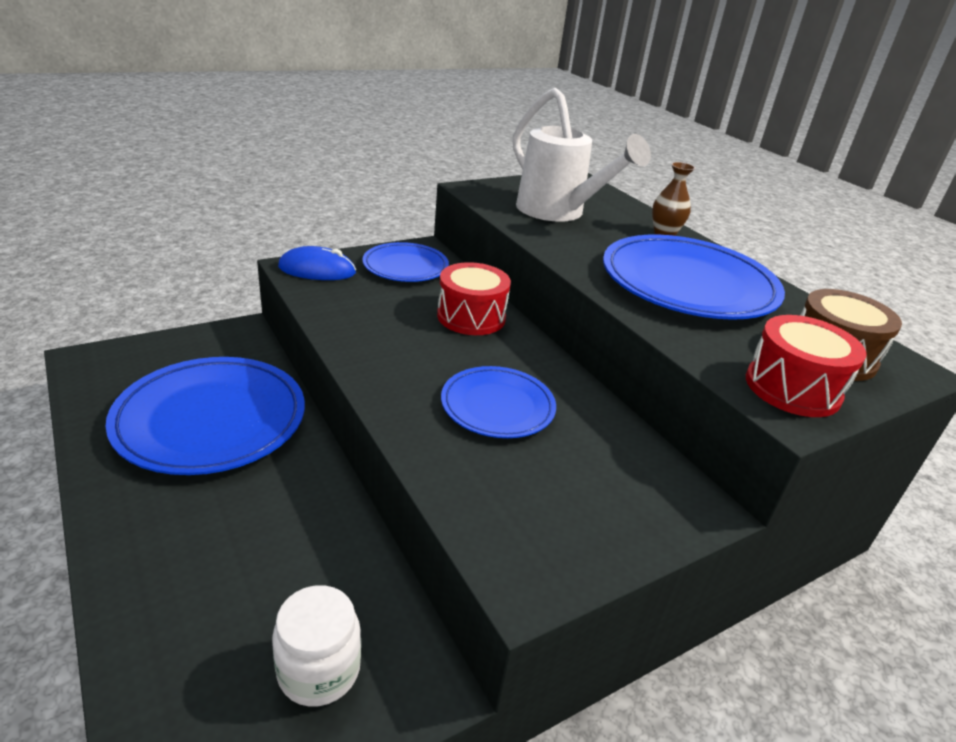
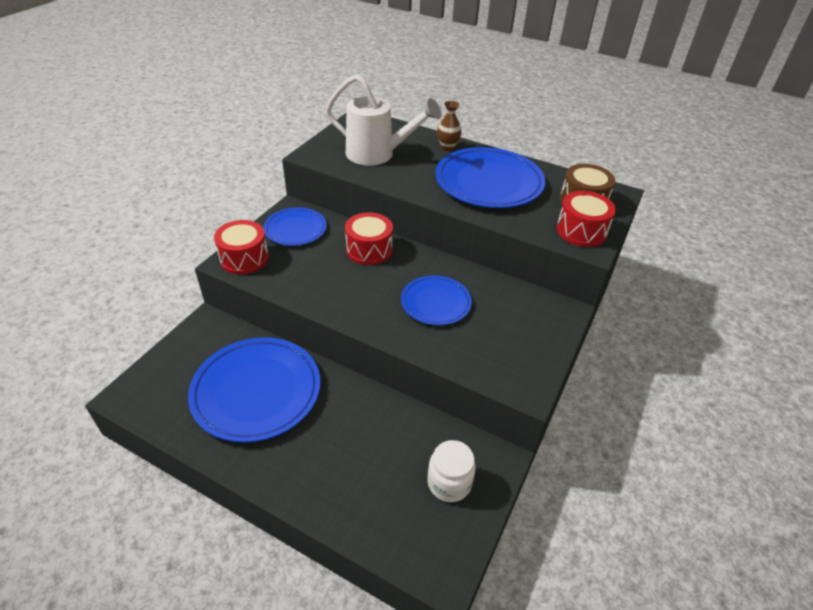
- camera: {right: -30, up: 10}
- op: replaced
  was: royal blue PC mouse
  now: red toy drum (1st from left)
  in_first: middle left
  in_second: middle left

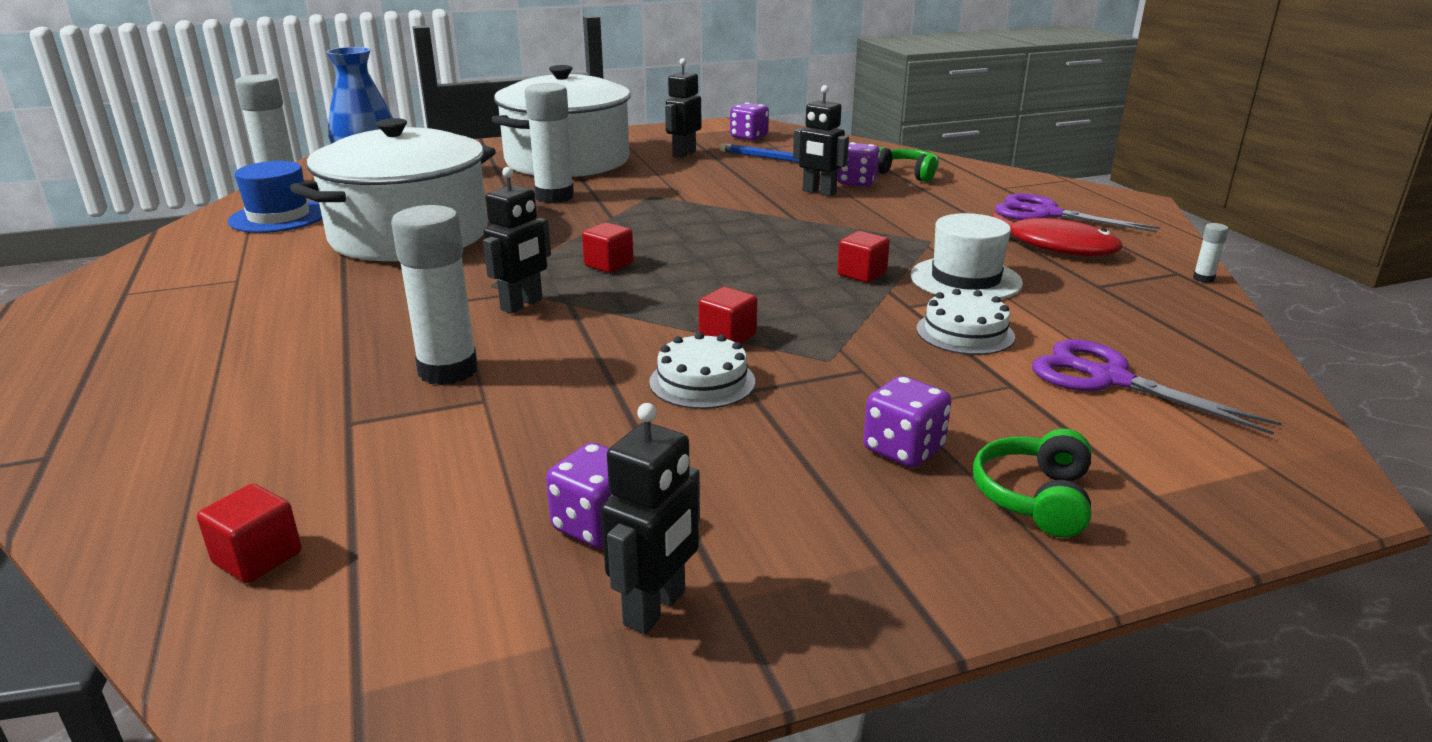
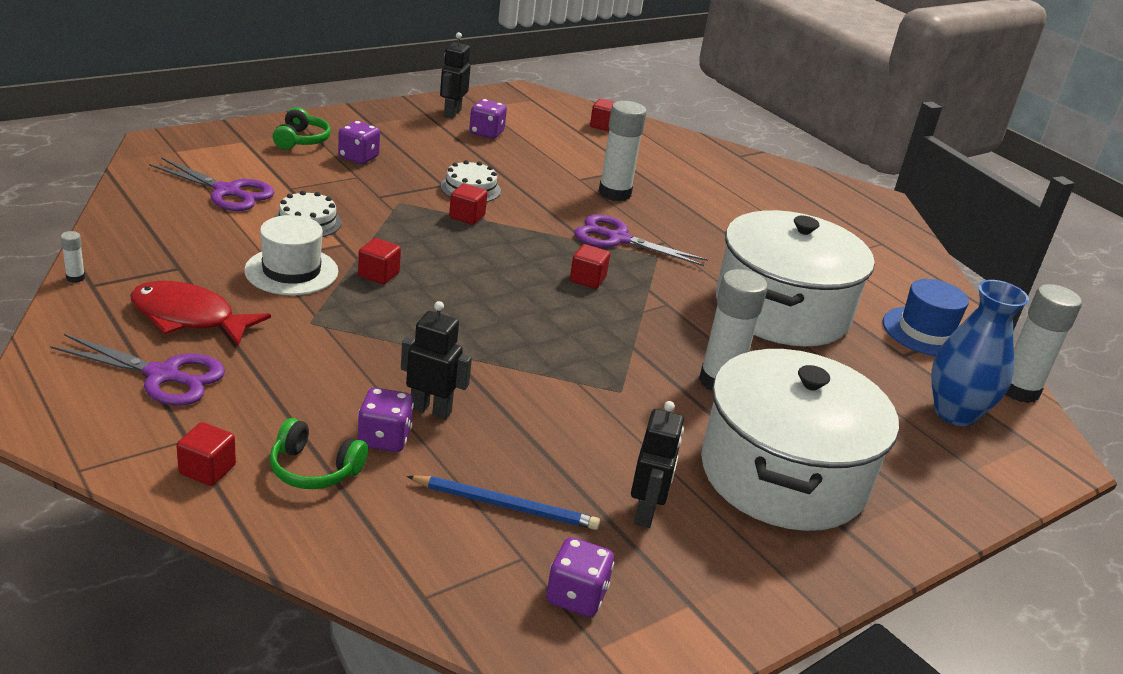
- camera: {right: 160, up: 5}
- op: replaced
  was: black robot (1st from left)
  now: violet shears (3rd from left)
  in_first: top centre
  in_second: centre
- op: added
  now: red solid cube (1st from left)
  in_second: bottom left

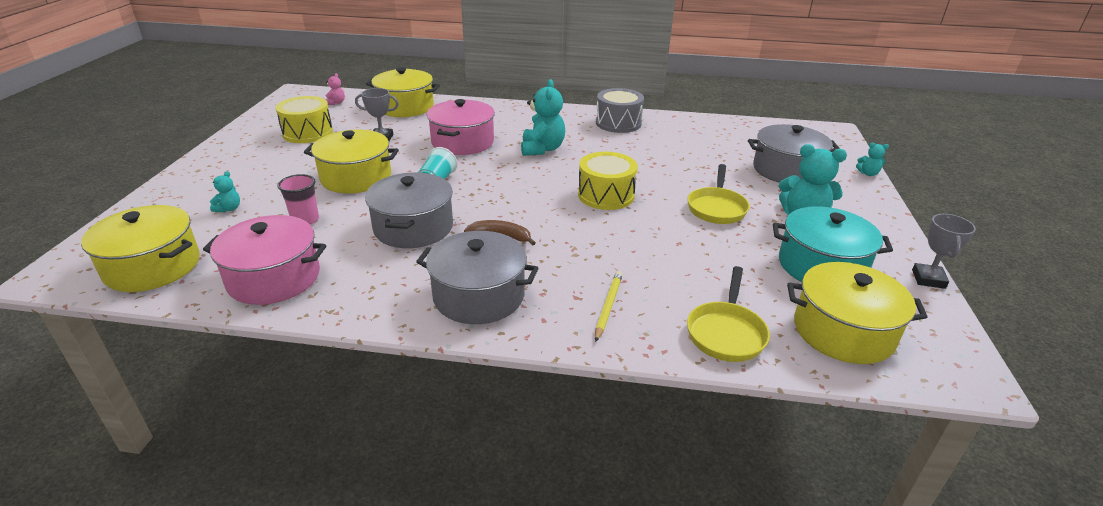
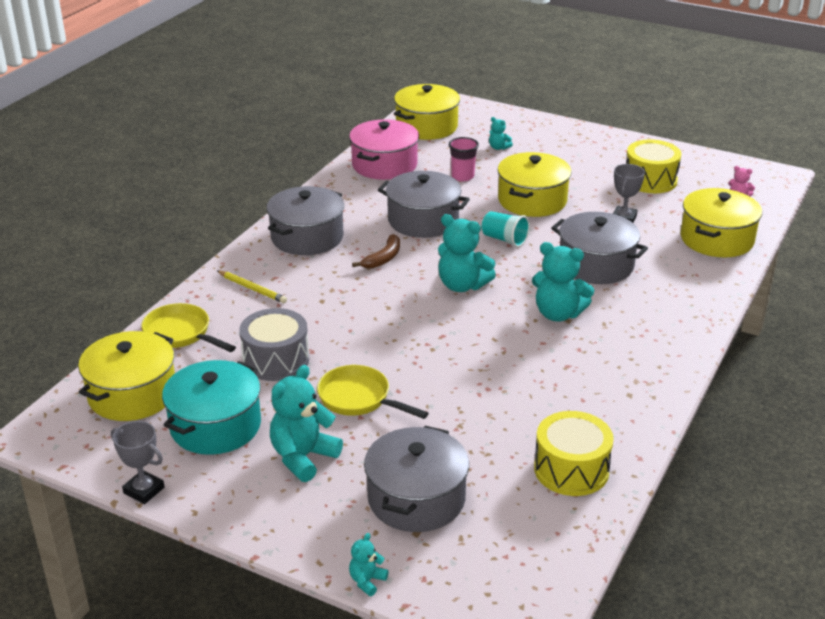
- camera: {right: 110, up: 0}
- op: moved
  was: ash-grey toy drum
  in_first: top centre
  in_second: middle left
- op: recoloured
  was: rose-pink cooking pot (2nd from left)
  now: ash-grey cooking pot (4th from left)
  in_first: top centre
  in_second: middle right
- op: moved
  was: golden toy drum (2nd from left in the first image)
  now: golden toy drum (1st from left)
  in_first: centre
  in_second: bottom right
- op: added
  now: teal stuffed bear (3rd from left)
  in_second: centre

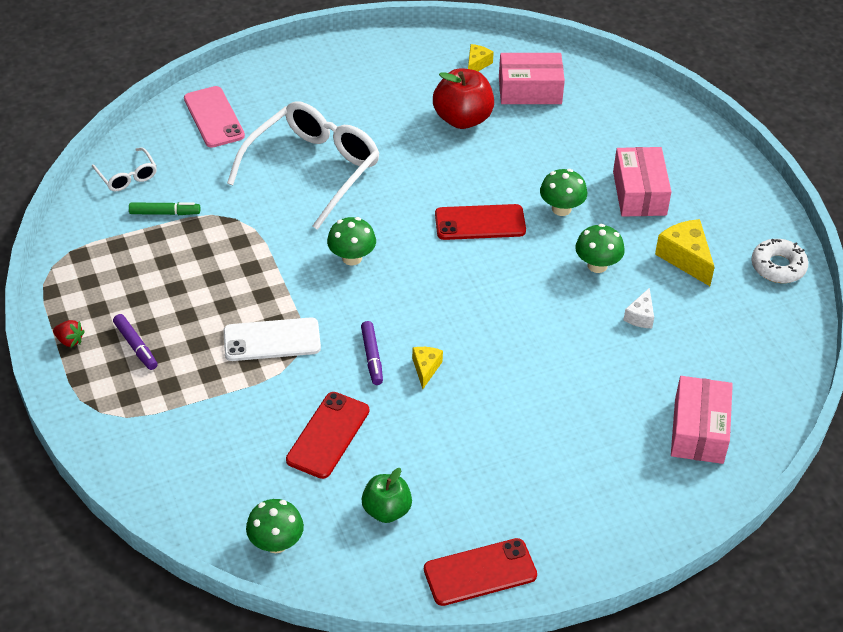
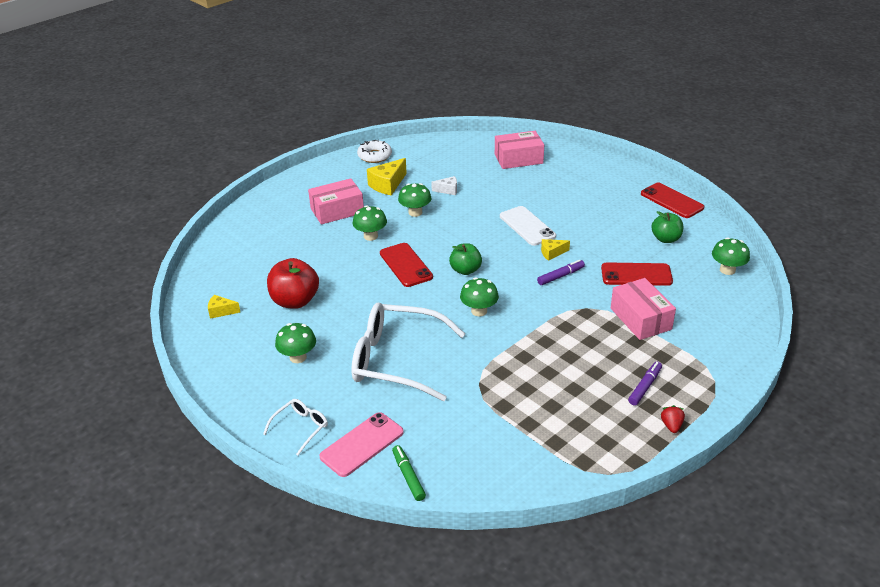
- camera: {right: -110, up: -10}
- op: moved
  was: rose-pink box (1st from left in the first image)
  now: rose-pink box (3rd from left)
  in_first: top centre
  in_second: middle right
- op: moved
  was: white glasses (1st from left)
  in_first: top left
  in_second: bottom centre
- op: moved
  was: emerald marker pen
  in_first: top left
  in_second: bottom centre
- op: moved
  was: white mobile phone
  in_first: middle left
  in_second: centre
- op: added
  now: emerald toy apple (1st from left)
  in_second: centre
- op: added
  now: emerald toadstool (1st from left)
  in_second: centre

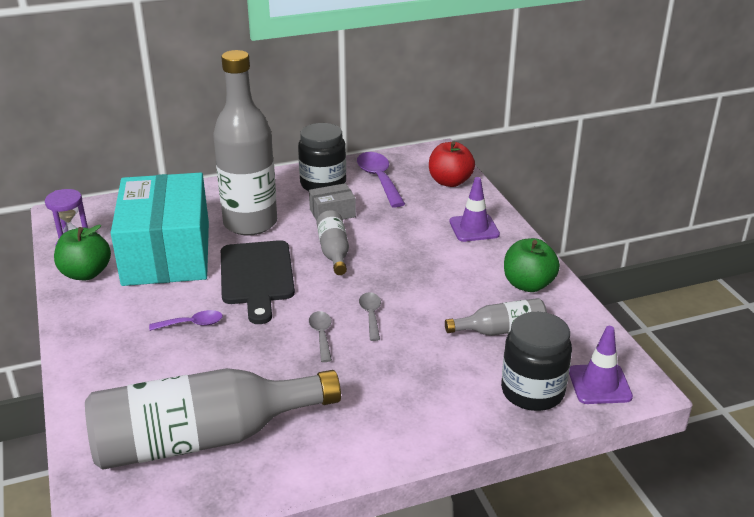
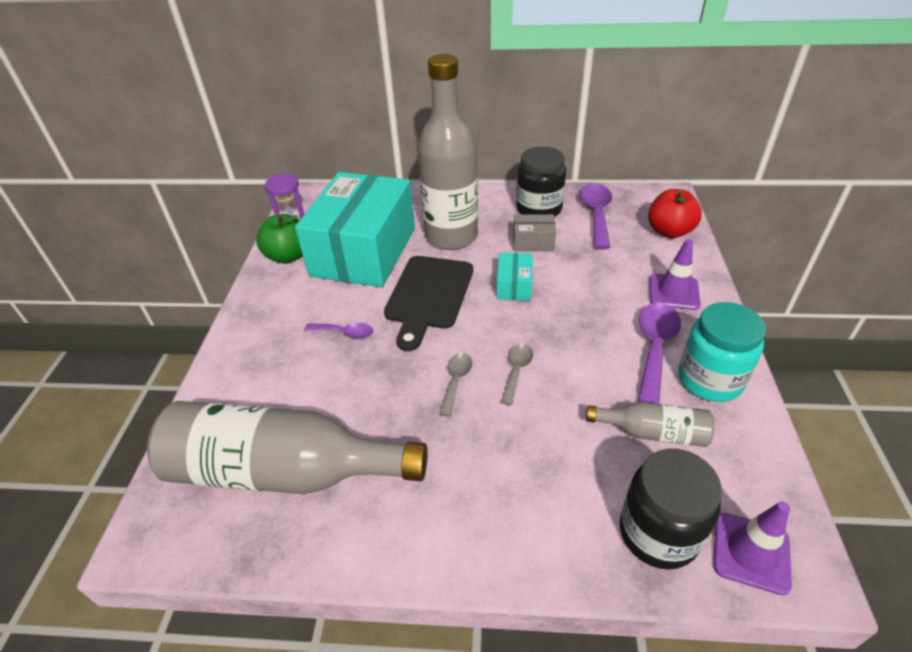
- camera: {right: 25, up: 10}
- op: replaced
  was: ash-grey flask (3rd from left)
  now: teal box (2nd from left)
  in_first: centre
  in_second: centre
- op: replaced
  was: emerald toy apple (2nd from left)
  now: teal jam jar
  in_first: middle right
  in_second: middle right
- op: added
  now: violet spoon (3rd from left)
  in_second: middle right

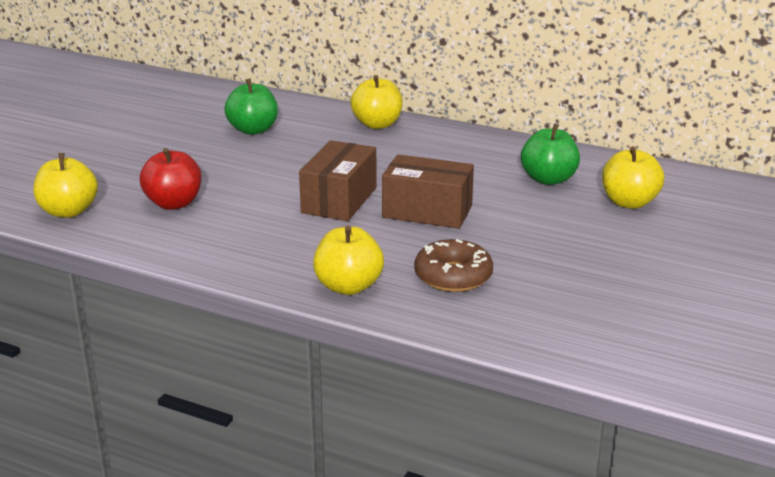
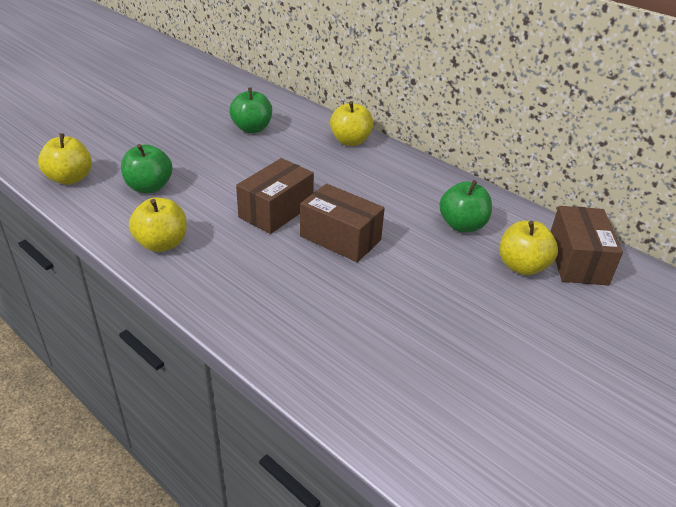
- camera: {right: 15, up: 10}
- op: recoloured
  was: red toy apple
  now: emerald toy apple (1st from left)
  in_first: middle left
  in_second: top left
- op: moved
  was: golden toy apple (2nd from left)
  in_first: centre
  in_second: middle left
- op: removed
  was: dark brown donut
  in_first: centre
- op: added
  now: dark brown box (3rd from left)
  in_second: middle right

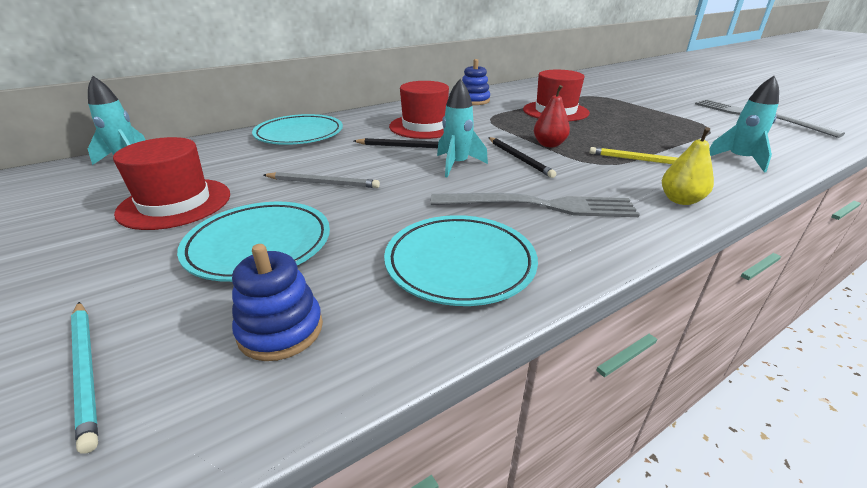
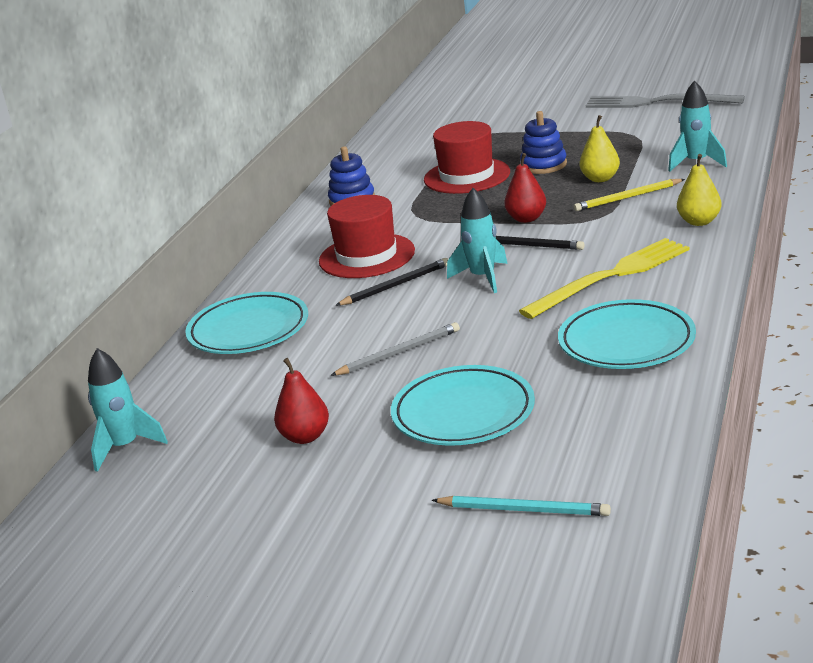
- camera: {right: -35, up: -5}
- op: replaced
  was: red tall hat (1st from left)
  now: red pear (1st from left)
  in_first: middle left
  in_second: centre
- op: recoloured
  was: ash-grey table fork (1st from left)
  now: golden table fork
  in_first: centre
  in_second: middle right
- op: moved
  was: royal blue stacking toy (1st from left in the first image)
  now: royal blue stacking toy (2nd from left)
  in_first: middle left
  in_second: top right
- op: added
  now: golden pear (1st from left)
  in_second: top right

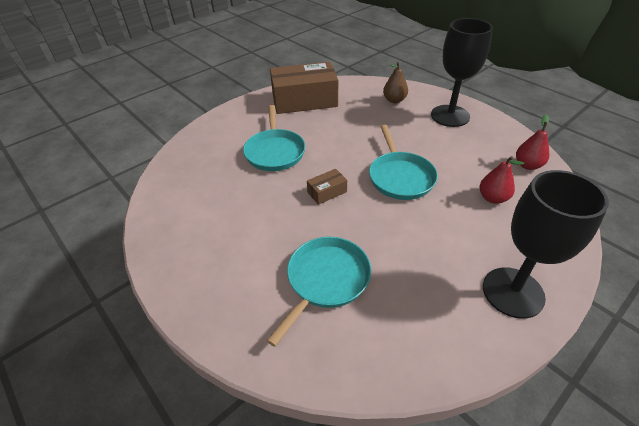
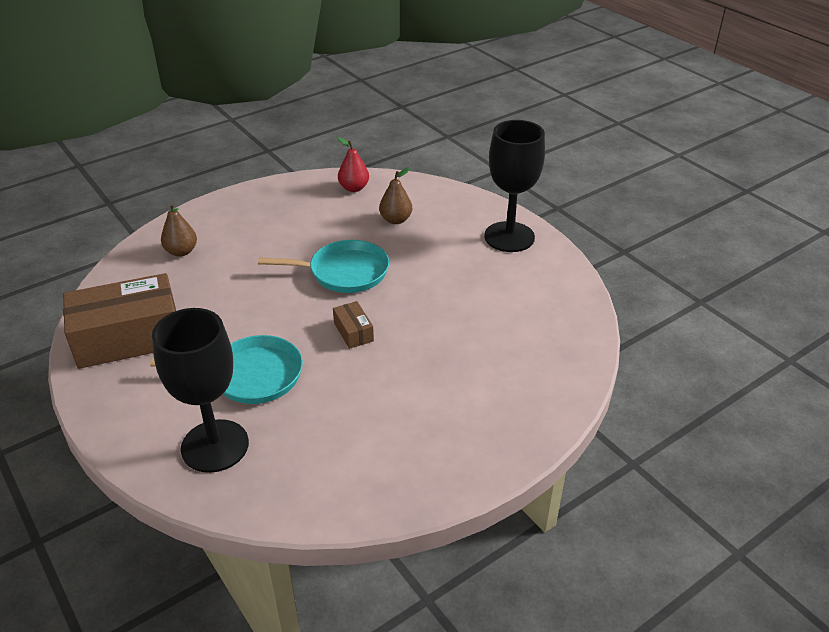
- camera: {right: -85, up: -5}
- op: moved
  was: black wine glass (1st from left)
  in_first: top right
  in_second: middle left
- op: turned
  was: dark brown box (1st from left)
  in_first: top centre
  in_second: middle left
  clockwise: 75
- op: recoloured
  was: red pear (1st from left)
  now: dark brown pear (2nd from left)
  in_first: middle right
  in_second: top centre
- op: removed
  was: teal frying pan (2nd from left)
  in_first: bottom centre

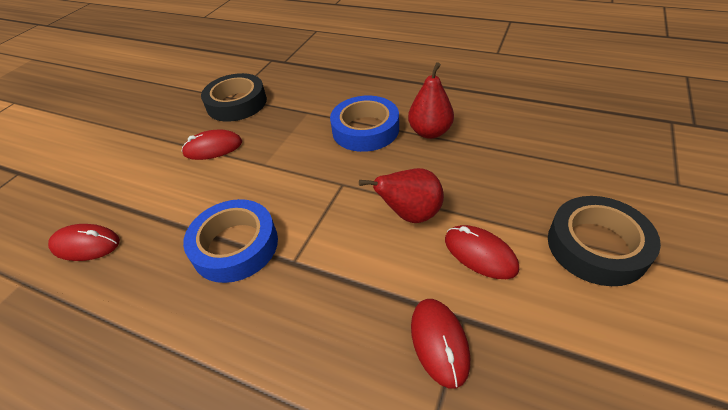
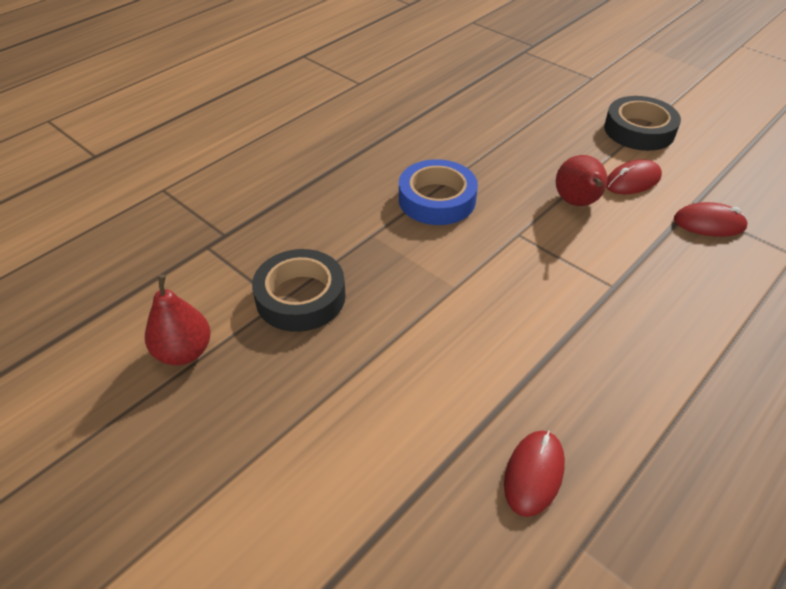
- camera: {right: -75, up: 0}
- op: moved
  was: red pear (2nd from left in the first image)
  now: red pear (1st from left)
  in_first: top centre
  in_second: middle left
- op: removed
  was: red PC mouse (2nd from left)
  in_first: middle left
- op: removed
  was: royal blue tape (1st from left)
  in_first: middle left

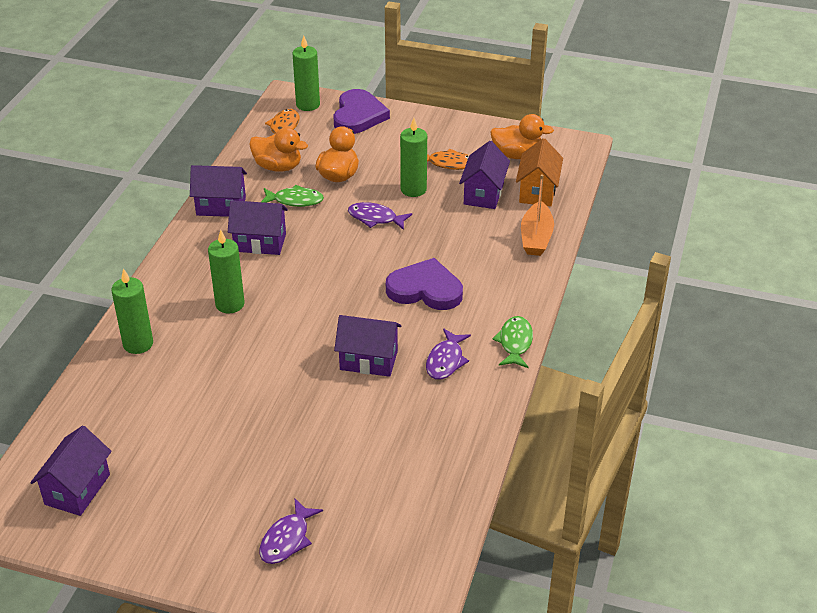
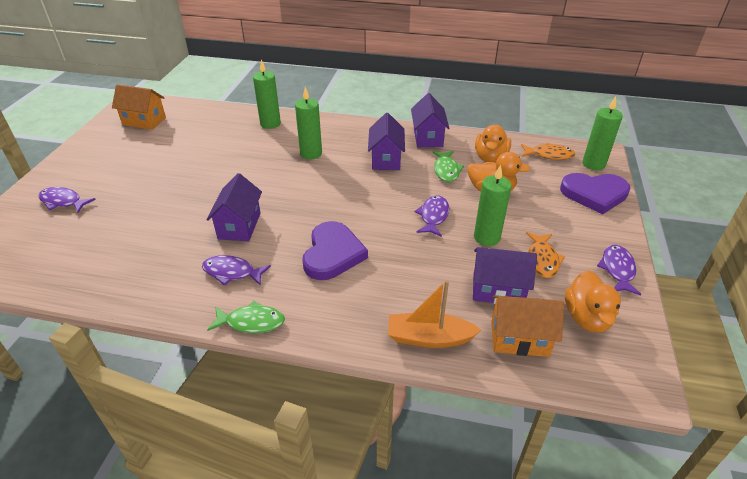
- camera: {right: 85, up: 0}
- op: recoloured
  was: violet house (1st from left)
  now: bright orange house (1st from left)
  in_first: bottom left
  in_second: top left
- op: added
  now: violet fish figure (4th from left)
  in_second: middle right

